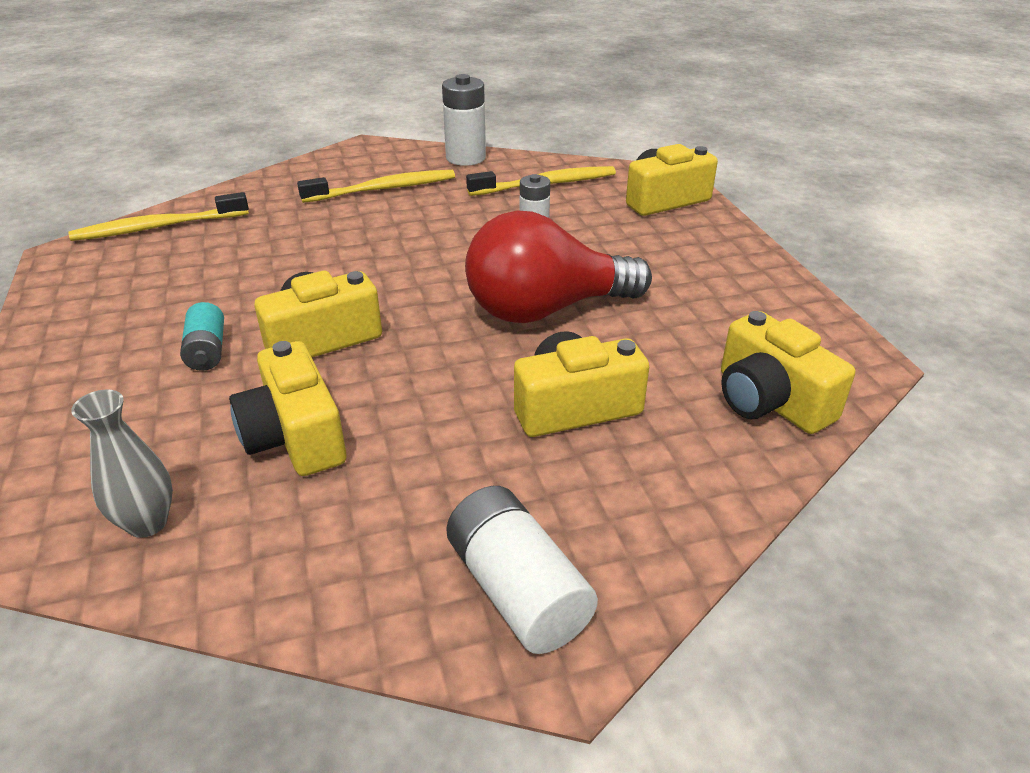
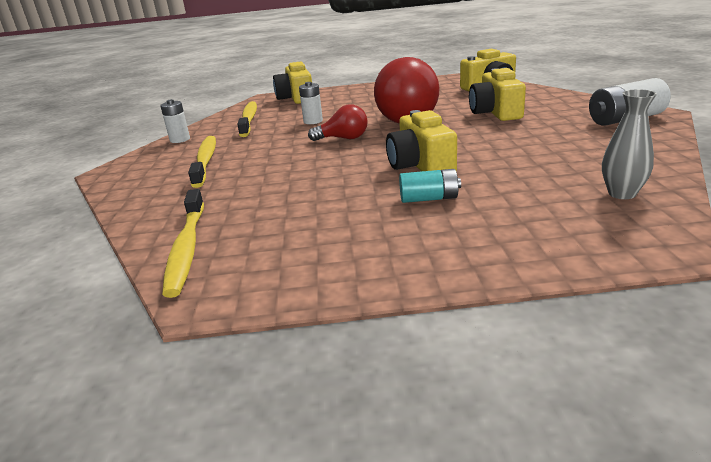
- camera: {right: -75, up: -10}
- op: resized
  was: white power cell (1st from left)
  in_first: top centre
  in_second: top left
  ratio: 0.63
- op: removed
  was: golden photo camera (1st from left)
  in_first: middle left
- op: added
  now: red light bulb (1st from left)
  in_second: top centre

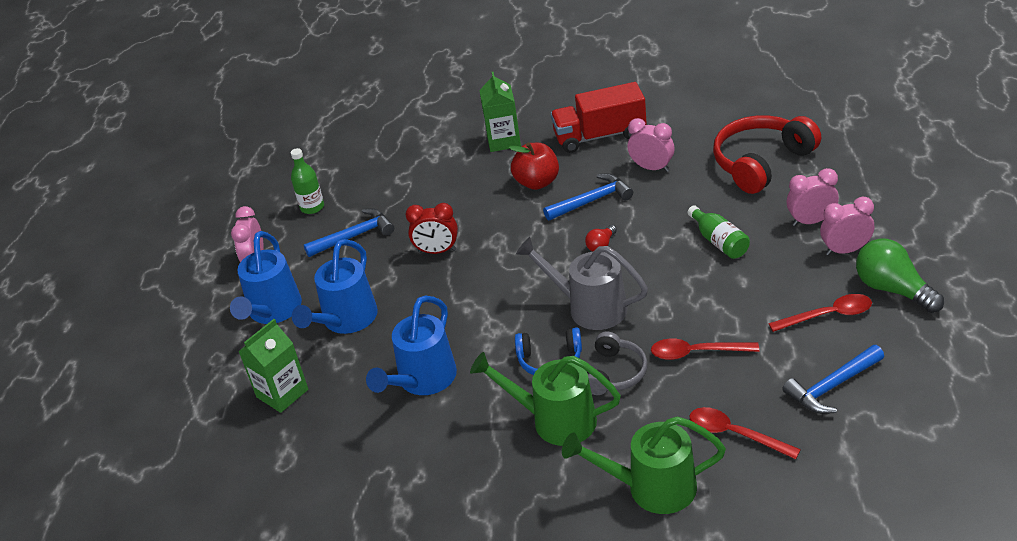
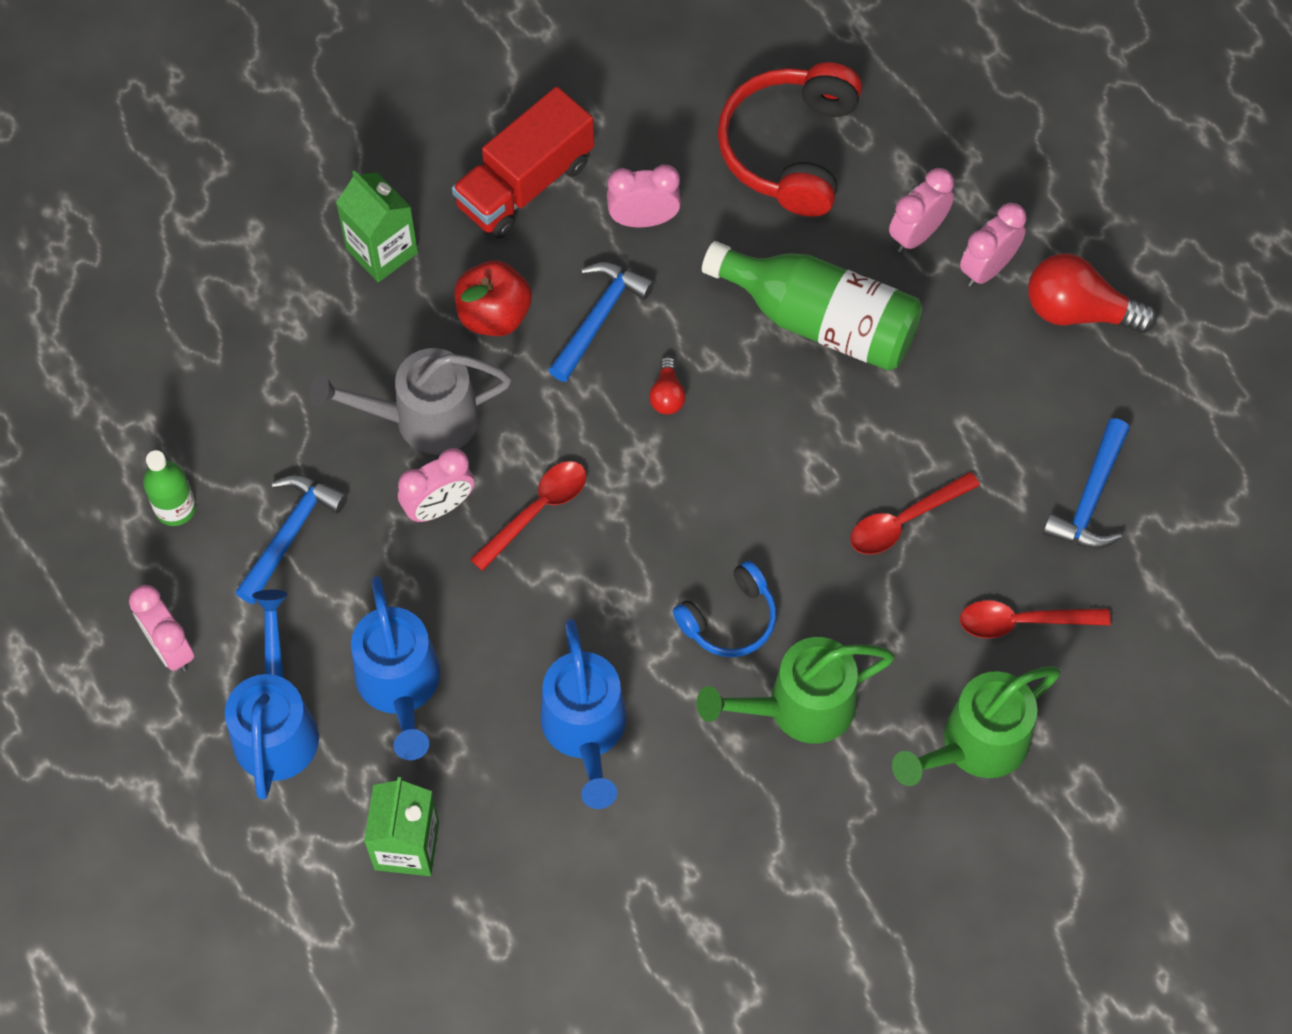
- camera: {right: -40, up: 25}
- op: recoloured
  was: red clock
  now: rose-pink clock (2nd from left)
  in_first: centre
  in_second: centre
- op: resized
  was: emerald flask (2nd from left)
  in_first: middle right
  in_second: top centre
  ratio: 1.91
- op: turned
  was: royal blue watering pot (1st from left)
  in_first: middle left
  in_second: bottom left
  clockwise: -150
- op: moved
  was: ash-grey watering pot
  in_first: centre
  in_second: middle left
- op: recoloured
  was: emerald light bulb
  now: red light bulb (2nd from left)
  in_first: middle right
  in_second: top right
- op: moved
  was: red spoon (3rd from left in the first image)
  now: red spoon (1st from left)
  in_first: middle right
  in_second: centre
- op: removed
  was: ash-grey headset
  in_first: bottom centre

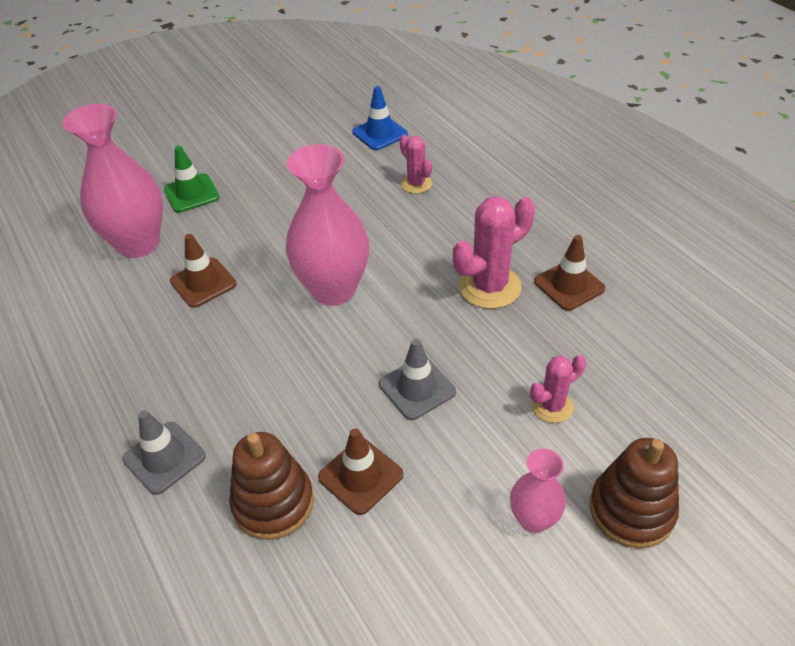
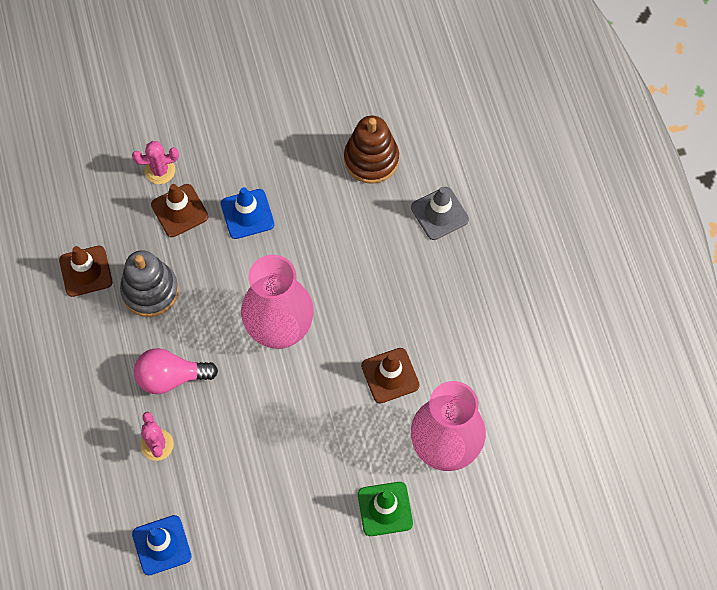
- camera: {right: -165, up: 20}
- op: replaced
  was: rose-pink cactus (2nd from left)
  now: ash-grey stacking toy
  in_first: centre
  in_second: middle left
- op: recoloured
  was: ash-grey traffic cone (2nd from left)
  now: royal blue traffic cone (2nd from left)
  in_first: centre
  in_second: centre
- op: moved
  was: dark brown traffic cone (2nd from left)
  in_first: bottom centre
  in_second: middle left
- op: removed
  was: dark brown stacking toy (2nd from left)
  in_first: bottom right
- op: removed
  was: rose-pink tall vase (3rd from left)
  in_first: bottom right
- op: added
  now: rose-pink light bulb
  in_second: middle left

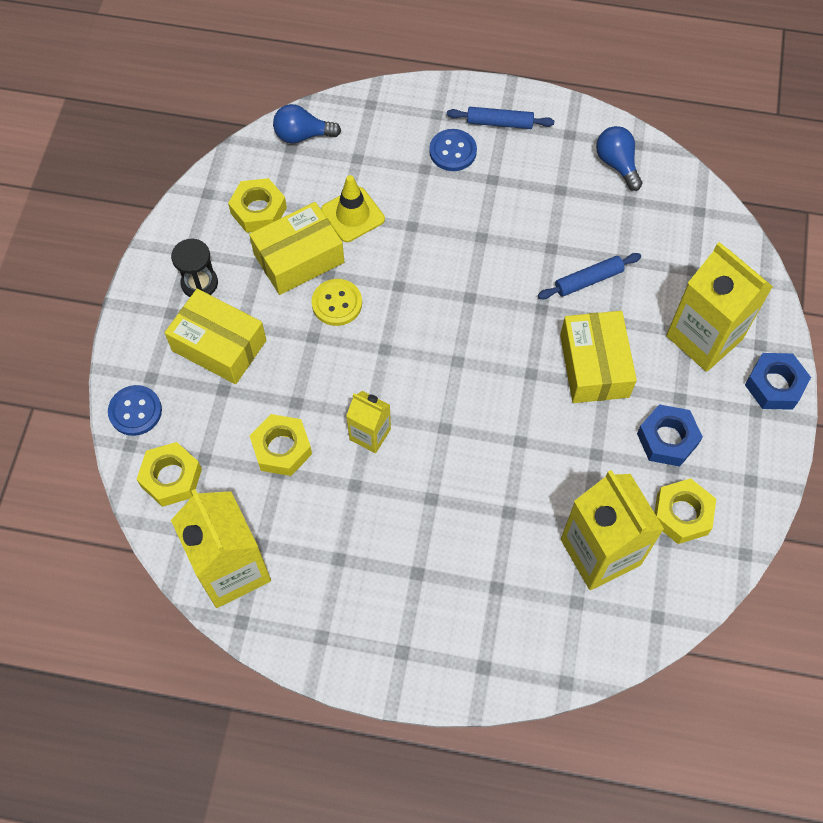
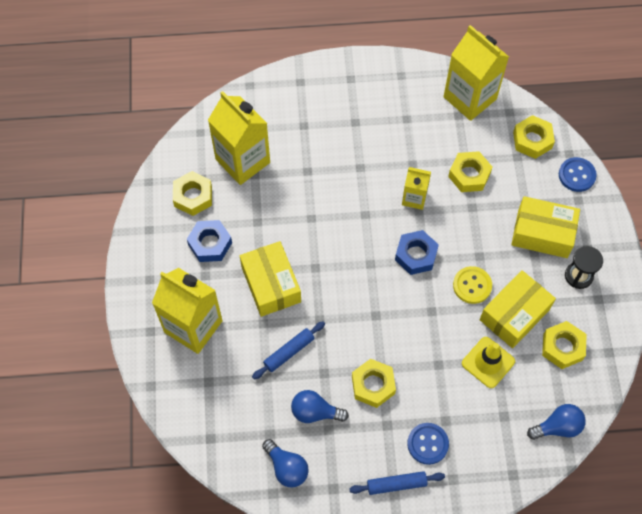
- camera: {right: 165, up: 0}
- op: moved
  was: royal blue nut (2nd from left)
  in_first: middle right
  in_second: centre
- op: added
  now: golden nut (2nd from left)
  in_second: bottom centre
- op: added
  now: royal blue light bulb (2nd from left)
  in_second: bottom centre

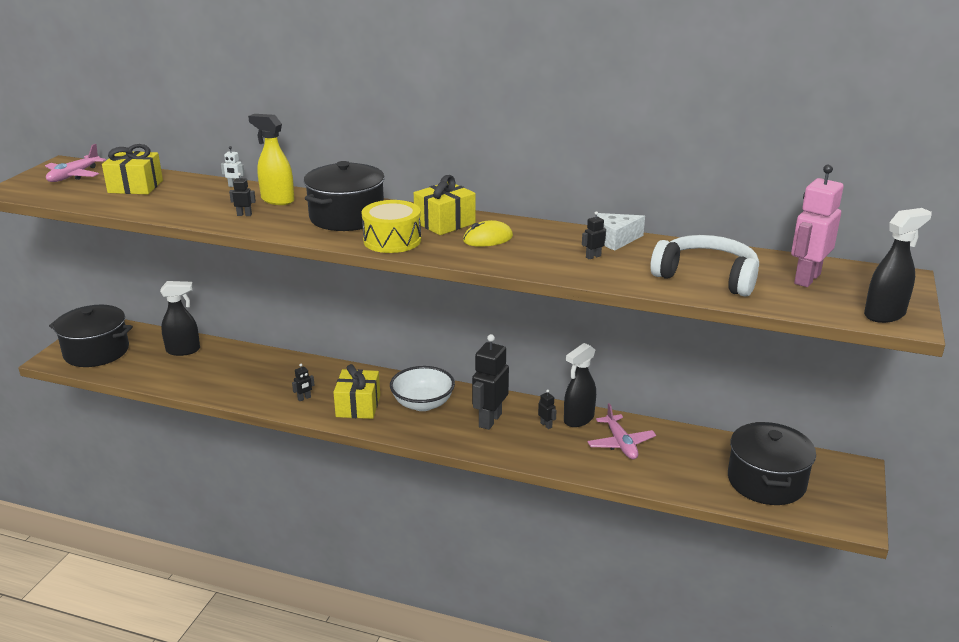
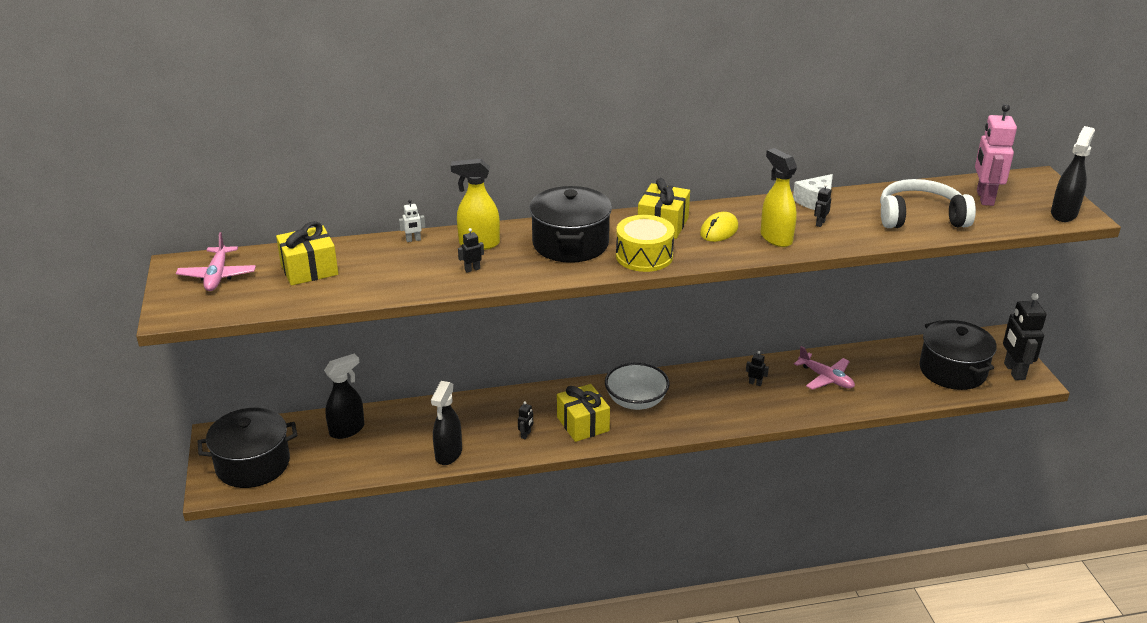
- camera: {right: -30, up: 5}
- op: moved
  was: black robot (3rd from left in the first image)
  now: black robot (5th from left)
  in_first: centre
  in_second: middle right
- op: moved
  was: black spray bottle (2nd from left)
  in_first: centre
  in_second: bottom centre
- op: added
  now: golden spray bottle (2nd from left)
  in_second: top right

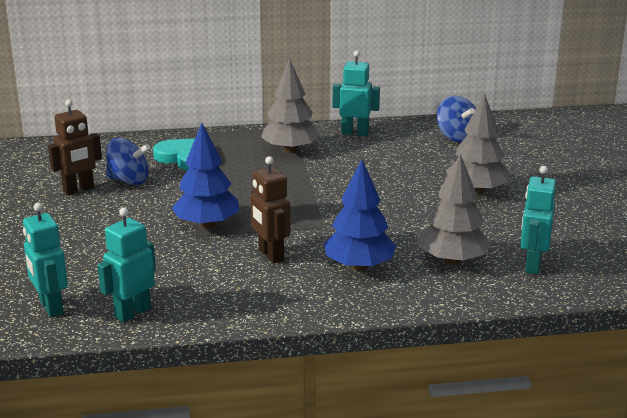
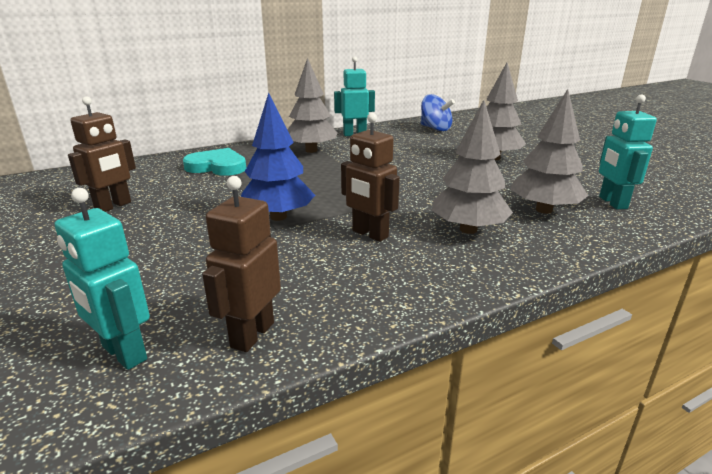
- camera: {right: -20, up: 0}
- op: removed
  was: royal blue toy top (1st from left)
  in_first: middle left
- op: recoloured
  was: royal blue toy tree (2nd from left)
  now: ash-grey toy tree (2nd from left)
  in_first: centre
  in_second: centre
- op: recoloured
  was: teal robot (2nd from left)
  now: dark brown robot (2nd from left)
  in_first: middle left
  in_second: centre

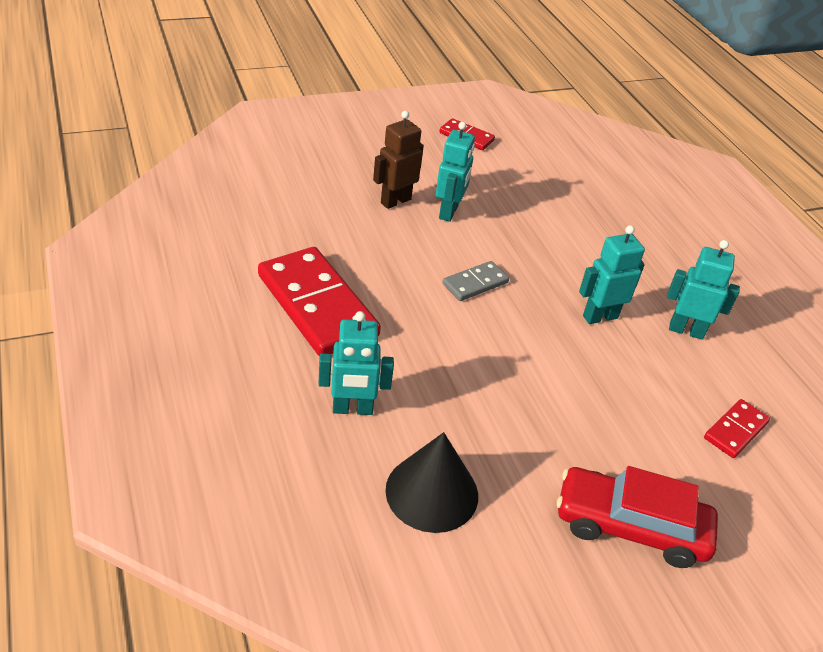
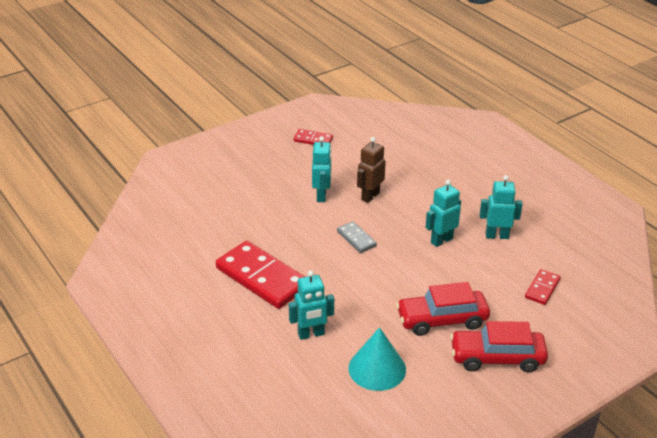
- camera: {right: -10, up: -5}
- op: moved
  was: dark brown robot
  in_first: top centre
  in_second: centre
- op: turned
  was: ash-grey domino tile
  in_first: centre
  in_second: centre
  clockwise: -75
- op: recoloured
  was: black cone
  now: teal cone
  in_first: bottom centre
  in_second: bottom centre
- op: added
  now: red car (1st from left)
  in_second: bottom right

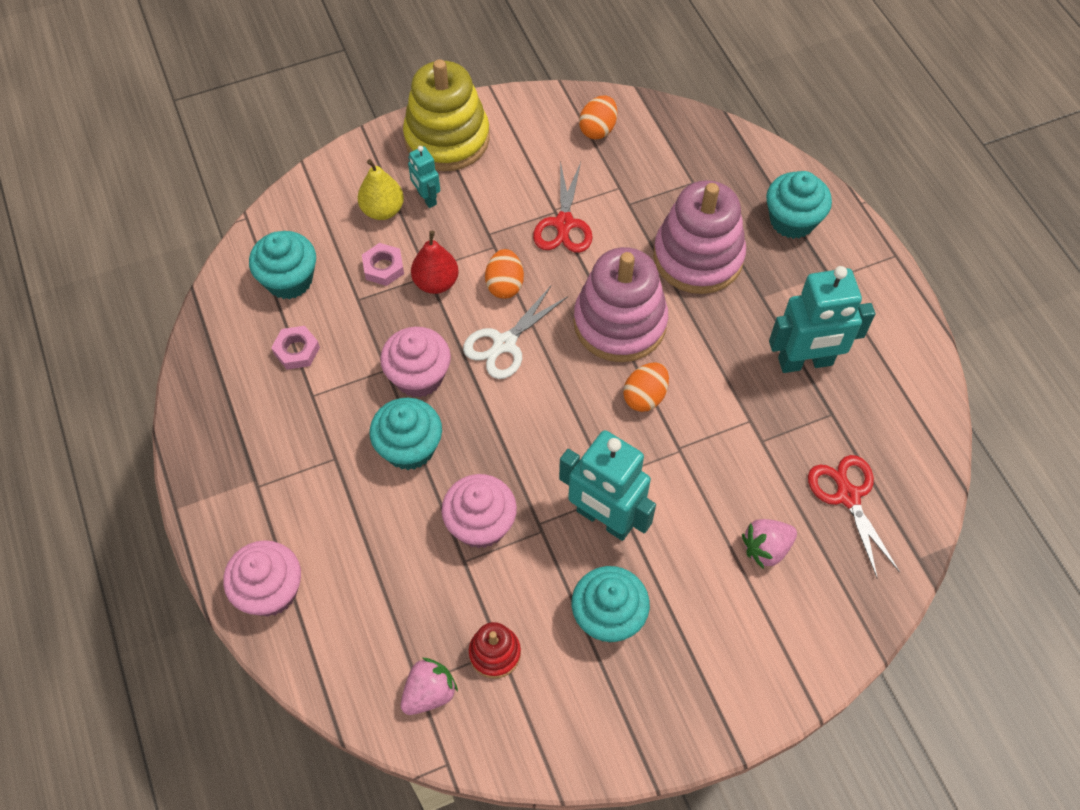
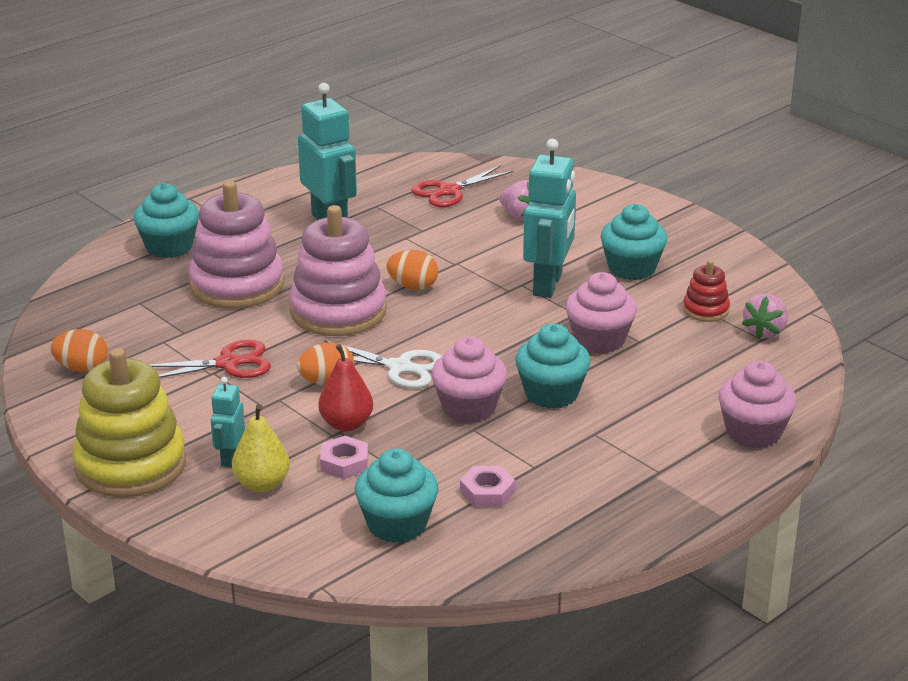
- camera: {right: -110, up: -30}
- op: turned
  was: teal robot (1st from left)
  in_first: top centre
  in_second: middle left
  clockwise: 150
- op: turned
  was: rose-pink toy strawberry (1st from left in the first image)
  in_first: bottom centre
  in_second: middle right
  clockwise: -90

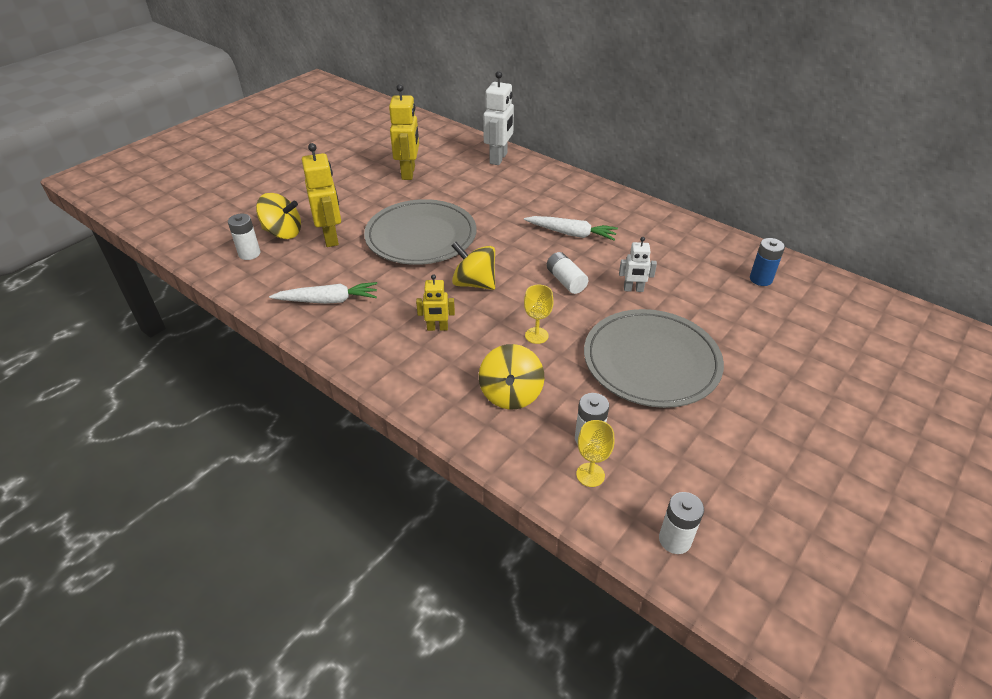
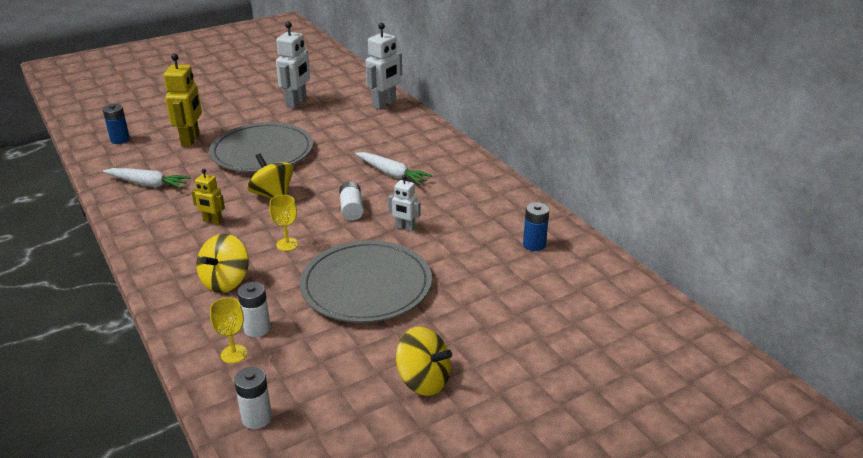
- camera: {right: 20, up: -10}
- op: recoloured
  was: golden robot (2nd from left)
  now: white robot (1st from left)
  in_first: top centre
  in_second: top centre
- op: moved
  was: golden toy top (1st from left in the first image)
  now: golden toy top (3rd from left)
  in_first: top left
  in_second: bottom centre
- op: recoloured
  was: white power cell (1st from left)
  now: royal blue power cell (1st from left)
  in_first: middle left
  in_second: top left

